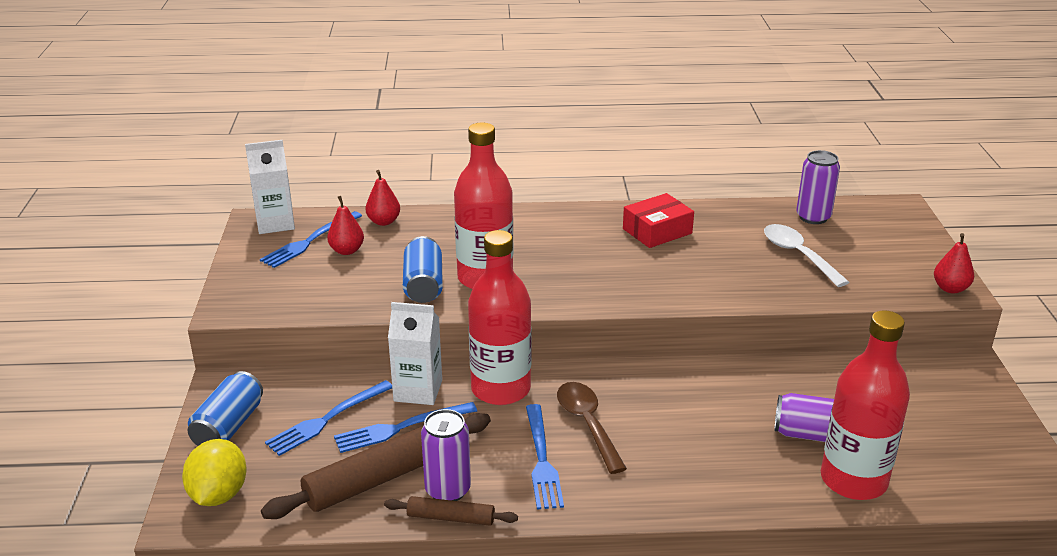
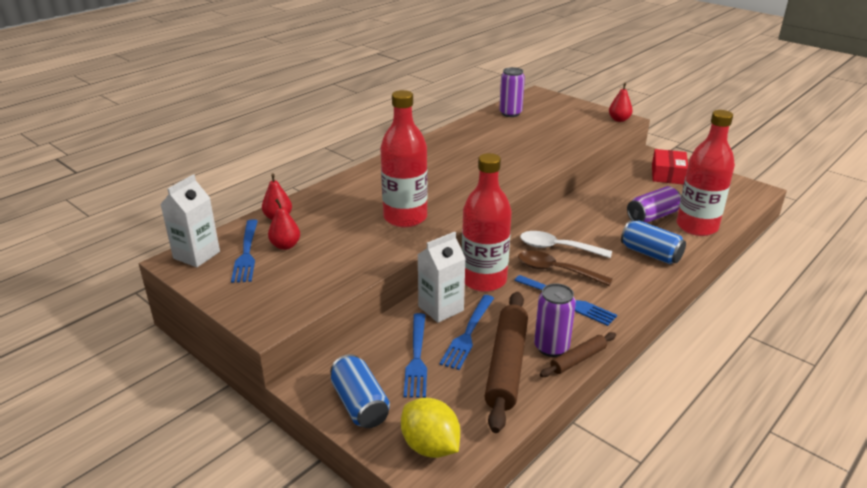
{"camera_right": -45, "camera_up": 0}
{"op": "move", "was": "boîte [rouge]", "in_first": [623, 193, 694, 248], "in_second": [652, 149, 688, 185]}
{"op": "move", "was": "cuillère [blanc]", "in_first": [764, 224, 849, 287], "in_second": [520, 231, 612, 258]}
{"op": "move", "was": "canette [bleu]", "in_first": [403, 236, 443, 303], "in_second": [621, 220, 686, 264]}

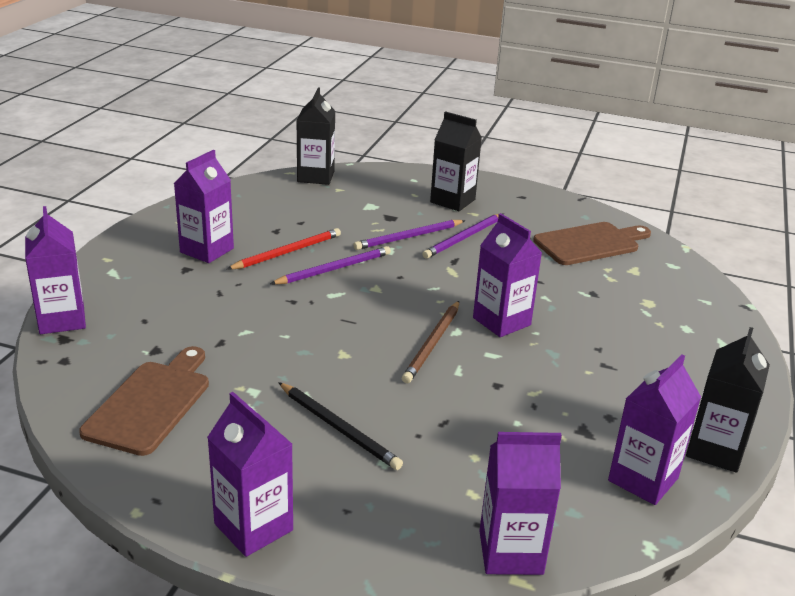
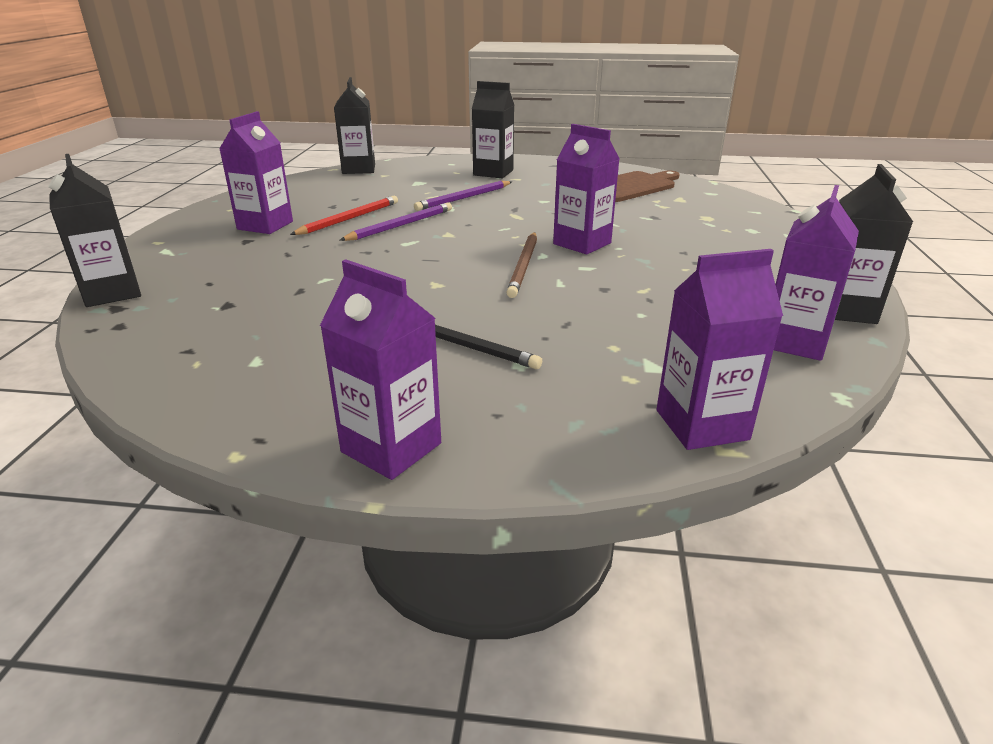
{"camera_right": -10, "camera_up": 0}
{"op": "recolor", "was": "brique de lait [violet]", "now": "brique de lait [noir]", "in_first": [25, 206, 86, 334], "in_second": [48, 154, 141, 307]}
{"op": "delete", "was": "crayon [violet]", "in_first": [422, 213, 504, 259]}
{"op": "delete", "was": "planche à découper [marron]", "in_first": [79, 346, 209, 456]}

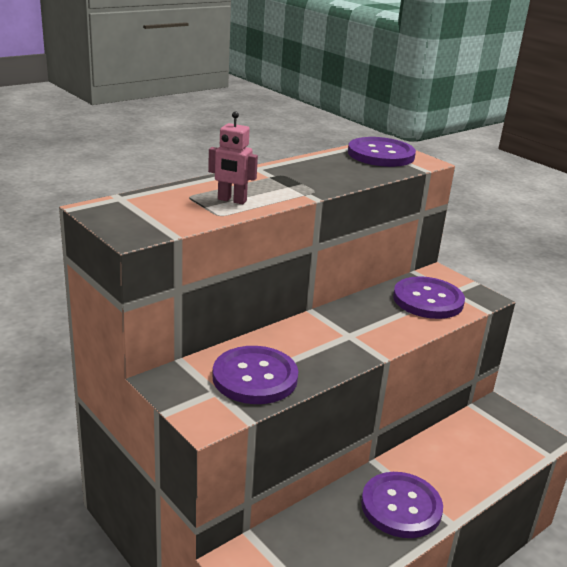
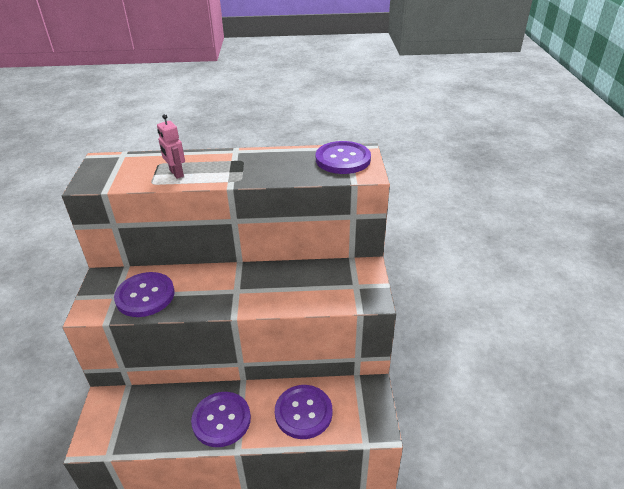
{"camera_right": 40, "camera_up": 10}
{"op": "move", "was": "bouton [violet]", "in_first": [393, 276, 465, 319], "in_second": [275, 385, 332, 439]}

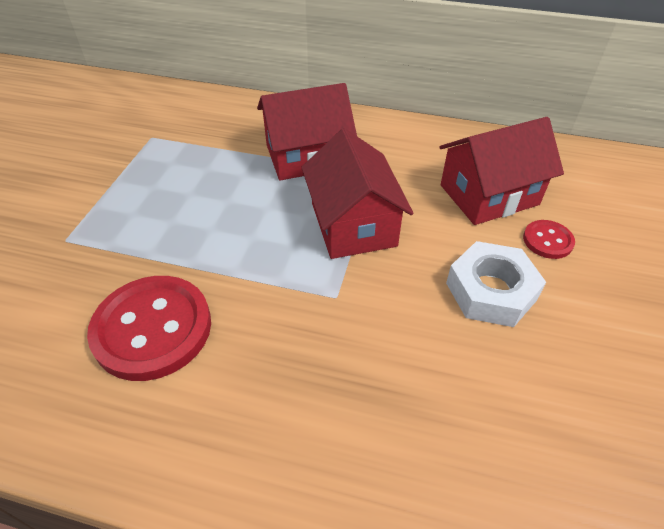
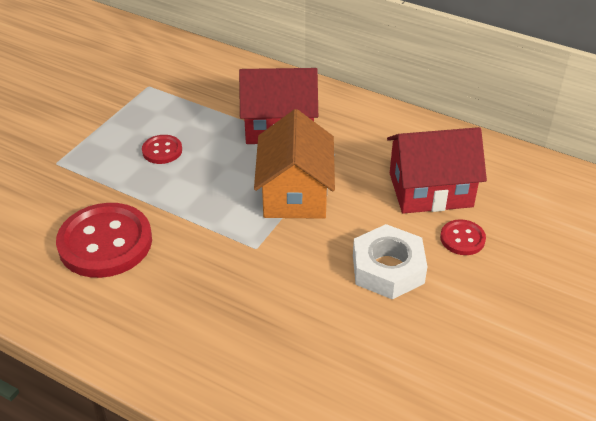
{"camera_right": 15, "camera_up": -5}
{"op": "recolor", "was": "maison [rouge]", "now": "maison [orange]", "in_first": [301, 128, 414, 259], "in_second": [254, 109, 335, 219]}
{"op": "insert", "now": "bouton [rouge]", "in_second": [142, 135, 182, 164]}

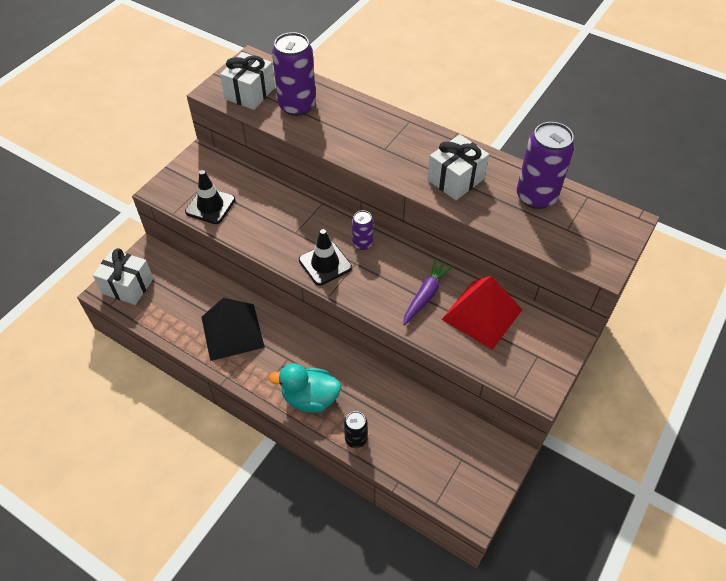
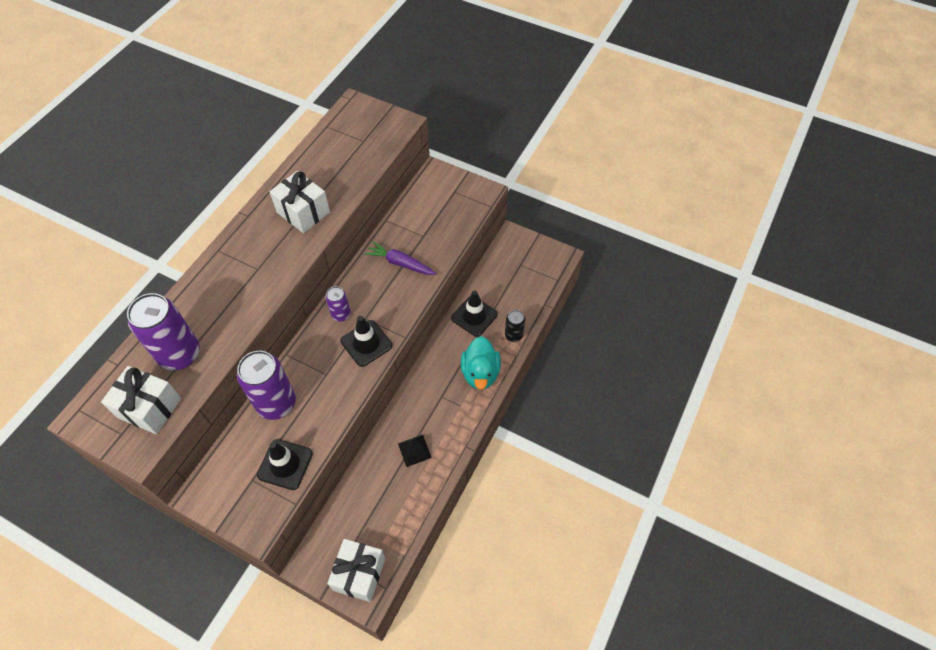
{"camera_right": -95, "camera_up": 5}
{"op": "move", "was": "canette [violet]", "in_first": [517, 122, 575, 209], "in_second": [237, 351, 296, 420]}
{"op": "delete", "was": "pyramide [rouge]", "in_first": [441, 276, 522, 350]}
{"op": "resize", "was": "pyramide [noir]", "in_first": [201, 298, 265, 361], "in_second": [398, 435, 432, 467], "ratio": 0.5}
{"op": "insert", "now": "cône de chantier [noir]", "in_second": [451, 291, 498, 337]}

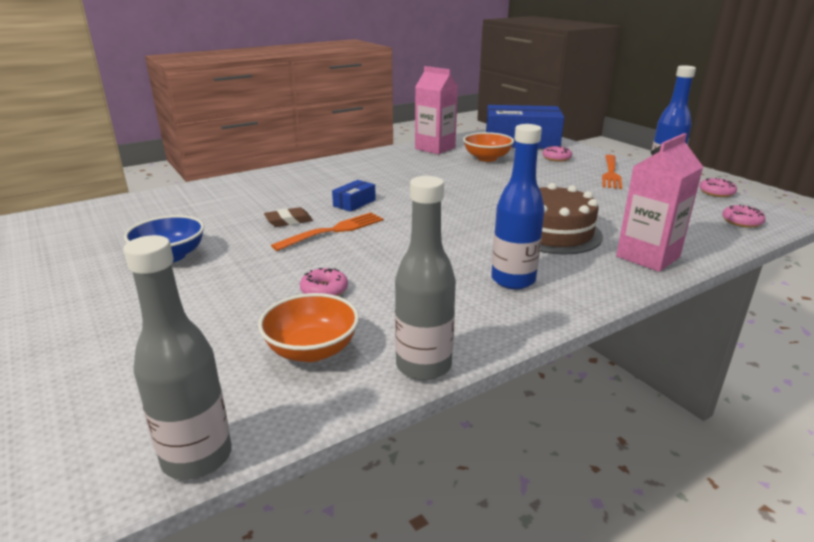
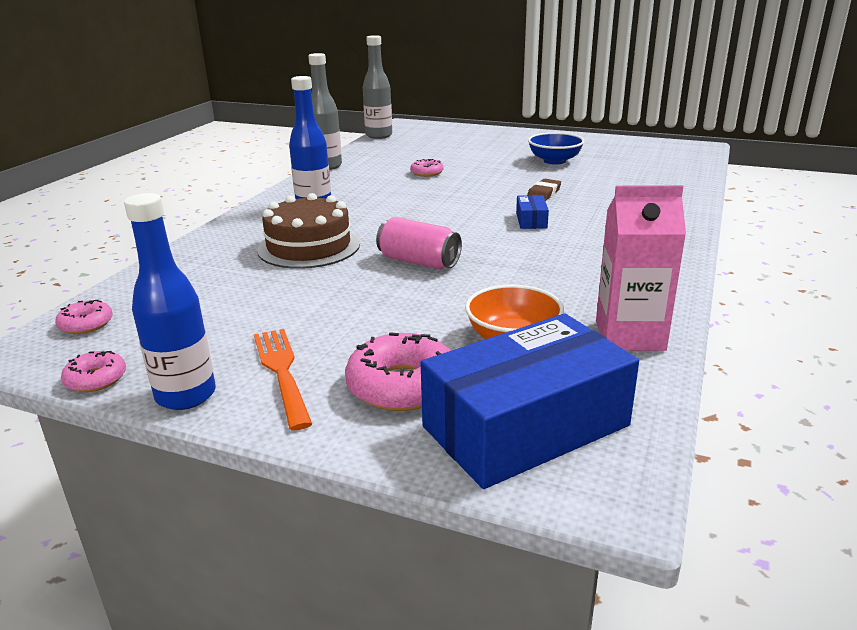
{"camera_right": 145, "camera_up": 0}
{"op": "delete", "was": "brique de lait [rose]", "in_first": [616, 133, 703, 272]}
{"op": "resize", "was": "beignet [rose]", "in_first": [542, 146, 572, 162], "in_second": [345, 333, 451, 411], "ratio": 1.82}
{"op": "delete", "was": "fourchette [orange]", "in_first": [271, 212, 383, 251]}
{"op": "delete", "was": "bol [orange]", "in_first": [258, 293, 359, 362]}
{"op": "insert", "now": "canette [rose]", "in_second": [376, 217, 462, 269]}

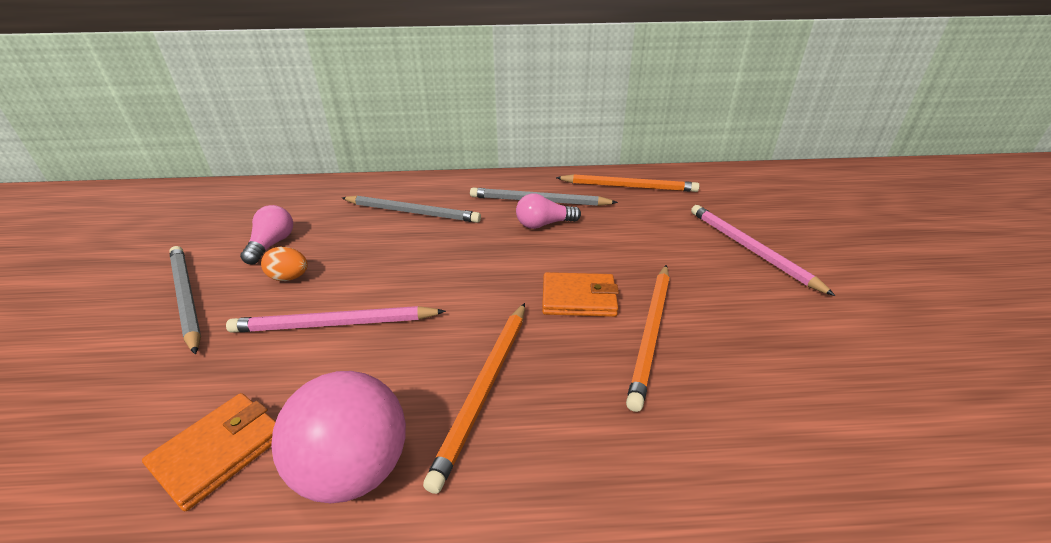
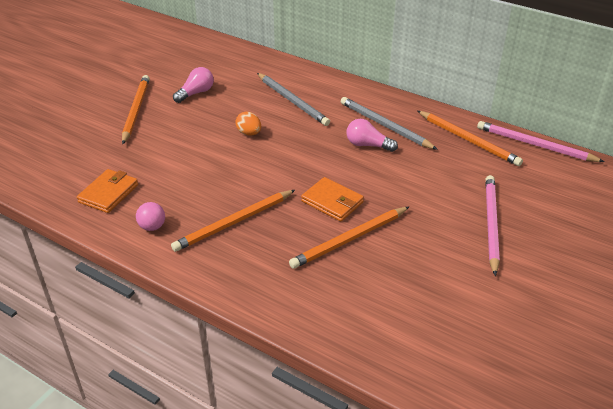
{"camera_right": 35, "camera_up": 5}
{"op": "recolor", "was": "crayon [gris]", "now": "crayon [orange]", "in_first": [169, 246, 201, 355], "in_second": [122, 75, 150, 144]}
{"op": "move", "was": "œuf [orange]", "in_first": [261, 246, 308, 281], "in_second": [235, 112, 261, 135]}
{"op": "move", "was": "crayon [rose]", "in_first": [226, 306, 446, 333], "in_second": [477, 121, 605, 162]}
{"op": "resize", "was": "balle [rose]", "in_first": [271, 371, 406, 503], "in_second": [136, 202, 165, 231], "ratio": 0.49}
{"op": "rotate", "was": "portefeuille [orange]", "in_first": [142, 393, 276, 511], "in_second": [77, 169, 138, 213], "clockwise": -45}

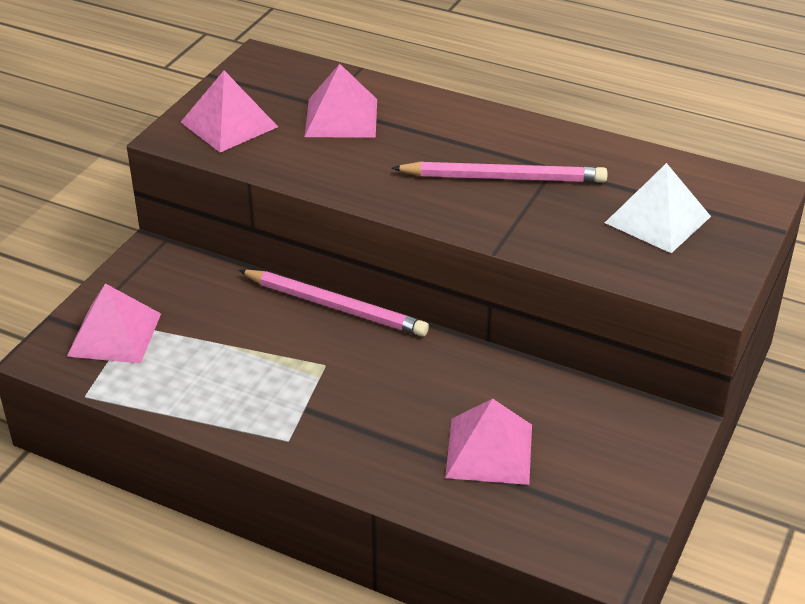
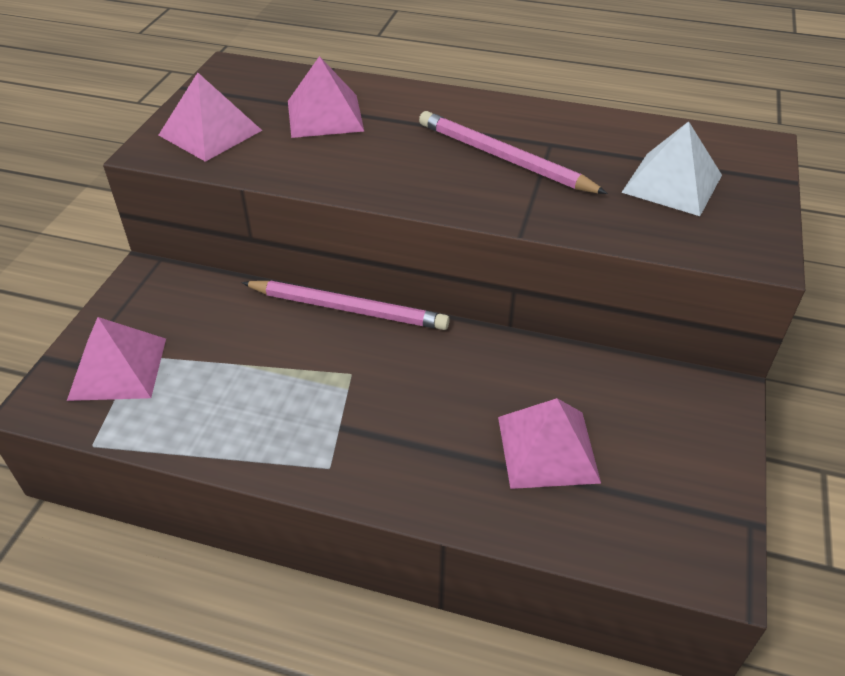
{"camera_right": -10, "camera_up": 5}
{"op": "rotate", "was": "crayon [rose]", "in_first": [392, 162, 608, 183], "in_second": [419, 111, 608, 194], "clockwise": -135}

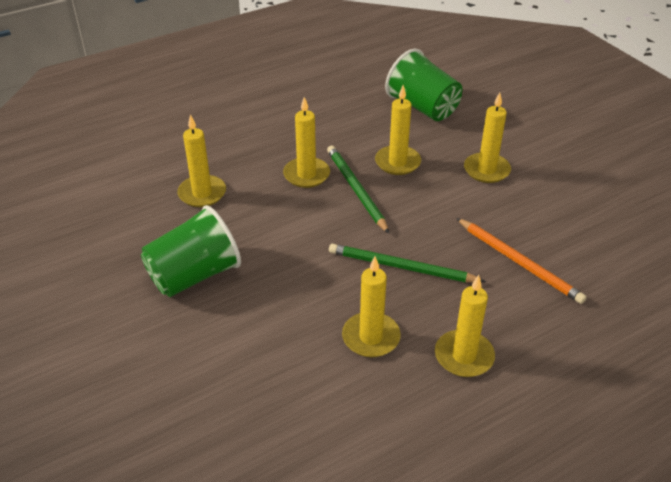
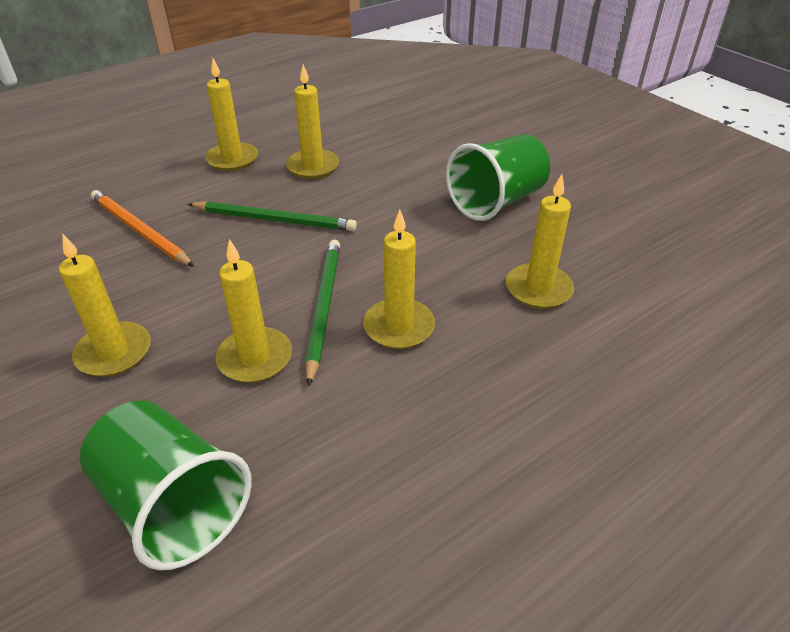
{"camera_right": 175, "camera_up": 0}
{"op": "rotate", "was": "crayon [vert]", "in_first": [327, 146, 389, 233], "in_second": [305, 239, 340, 387], "clockwise": -150}

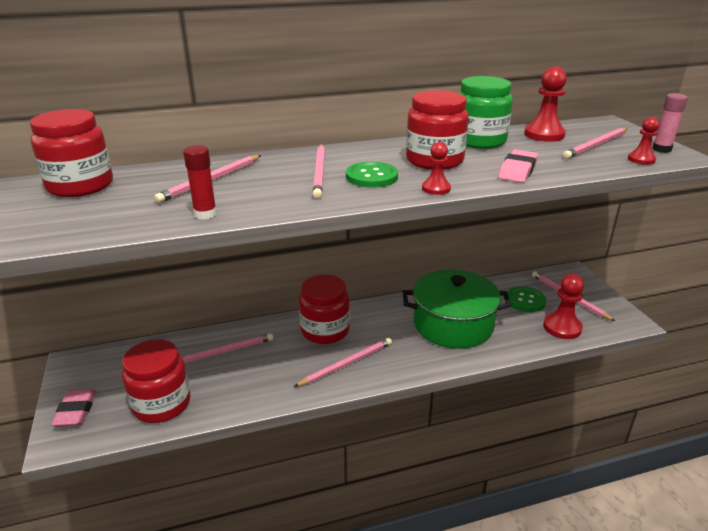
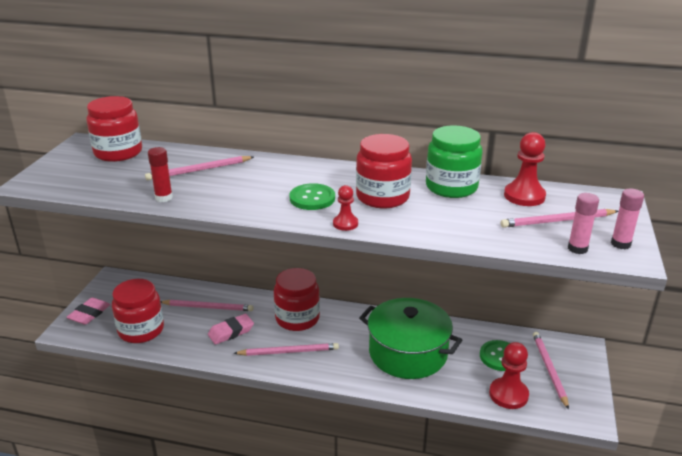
{"camera_right": 30, "camera_up": 0}
{"op": "replace", "was": "pion [rouge]", "now": "bâton de colle [rose]", "in_first": [628, 117, 660, 165], "in_second": [568, 193, 599, 254]}
{"op": "delete", "was": "crayon [rose]", "in_first": [313, 144, 325, 198]}
{"op": "move", "was": "gomme [rose]", "in_first": [498, 149, 538, 183], "in_second": [208, 314, 254, 345]}

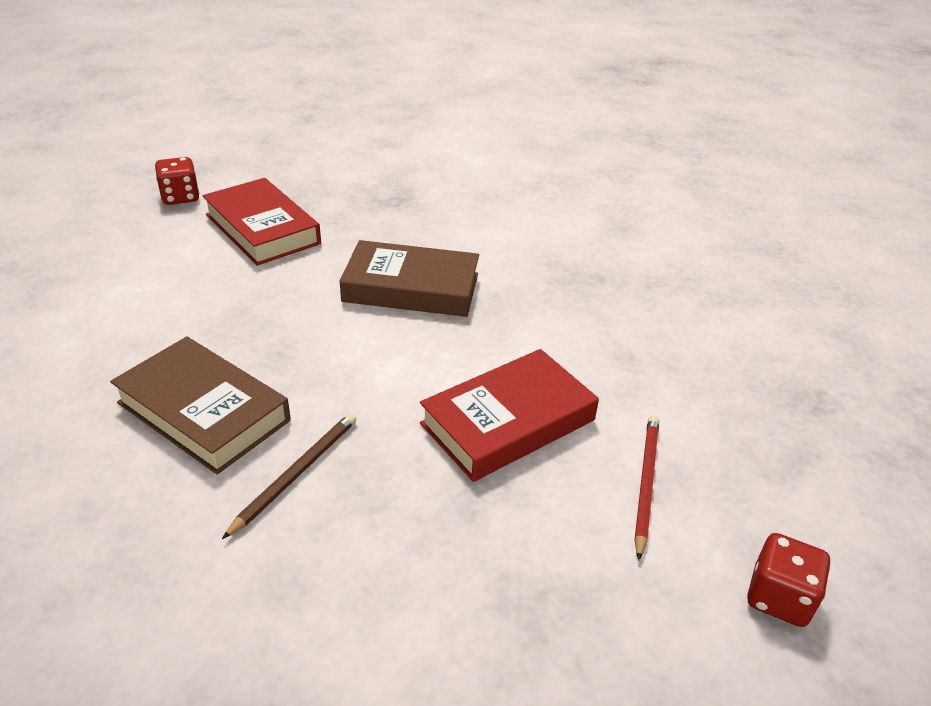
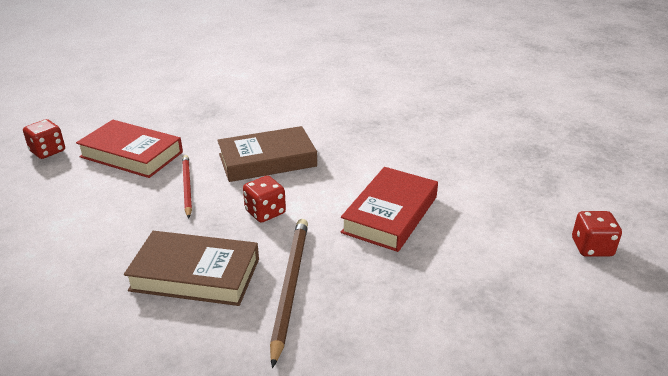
{"camera_right": -25, "camera_up": -5}
{"op": "resize", "was": "crayon [marron]", "in_first": [222, 413, 356, 539], "in_second": [270, 219, 308, 368], "ratio": 1.51}
{"op": "move", "was": "crayon [rouge]", "in_first": [634, 416, 659, 561], "in_second": [182, 155, 192, 218]}
{"op": "insert", "now": "dé [rouge]", "in_second": [243, 176, 286, 222]}

